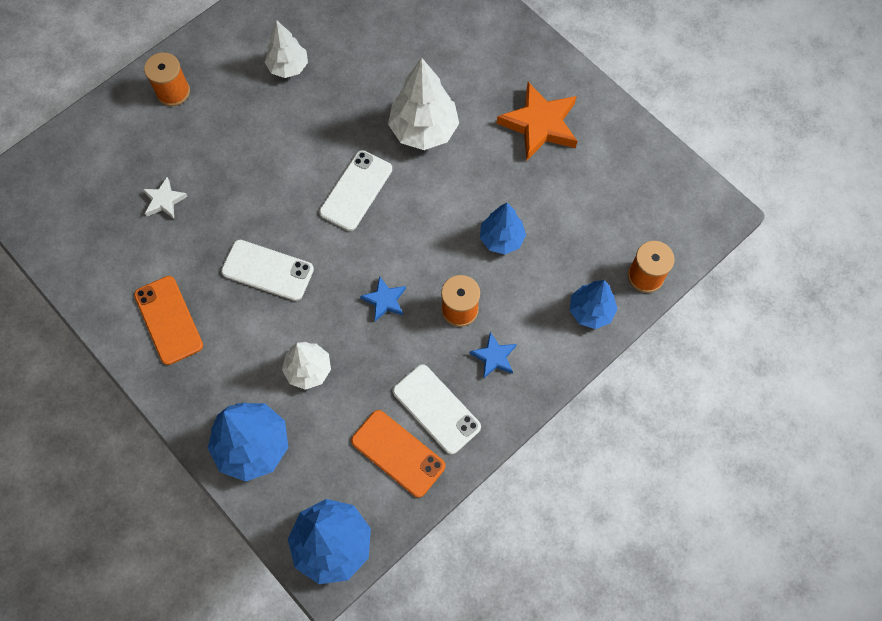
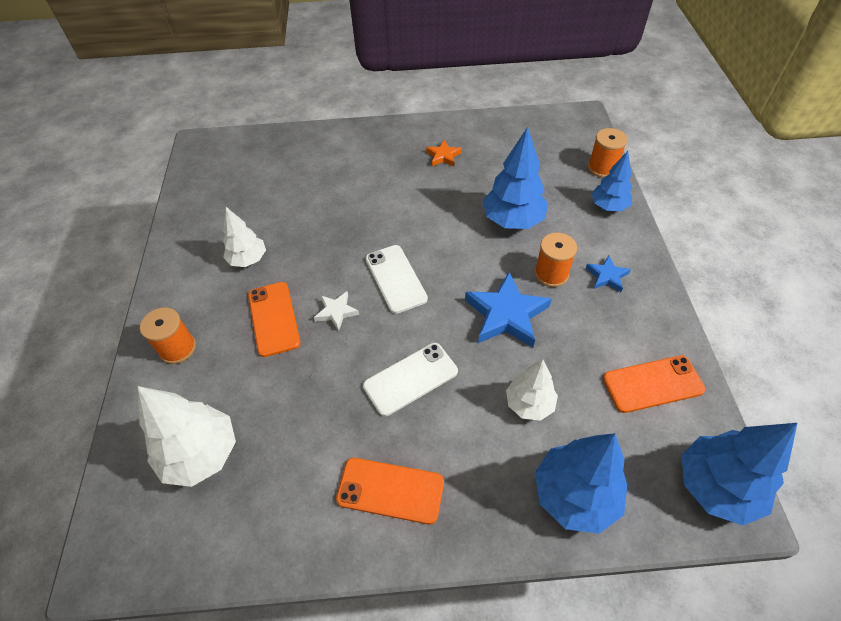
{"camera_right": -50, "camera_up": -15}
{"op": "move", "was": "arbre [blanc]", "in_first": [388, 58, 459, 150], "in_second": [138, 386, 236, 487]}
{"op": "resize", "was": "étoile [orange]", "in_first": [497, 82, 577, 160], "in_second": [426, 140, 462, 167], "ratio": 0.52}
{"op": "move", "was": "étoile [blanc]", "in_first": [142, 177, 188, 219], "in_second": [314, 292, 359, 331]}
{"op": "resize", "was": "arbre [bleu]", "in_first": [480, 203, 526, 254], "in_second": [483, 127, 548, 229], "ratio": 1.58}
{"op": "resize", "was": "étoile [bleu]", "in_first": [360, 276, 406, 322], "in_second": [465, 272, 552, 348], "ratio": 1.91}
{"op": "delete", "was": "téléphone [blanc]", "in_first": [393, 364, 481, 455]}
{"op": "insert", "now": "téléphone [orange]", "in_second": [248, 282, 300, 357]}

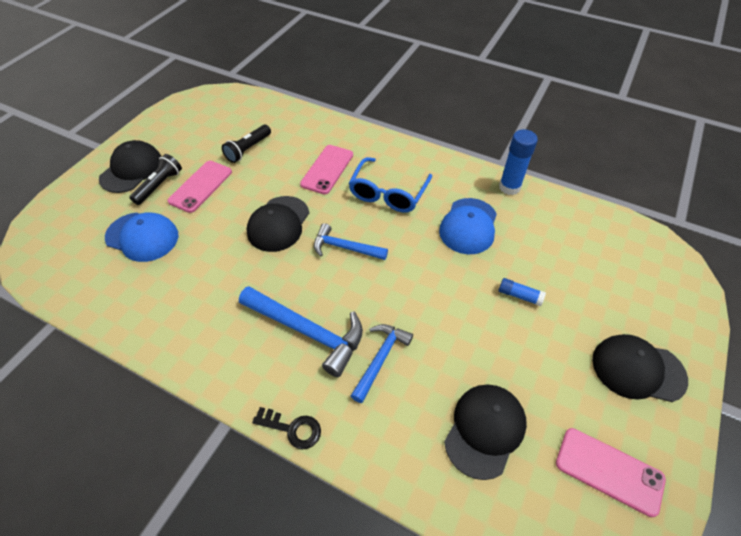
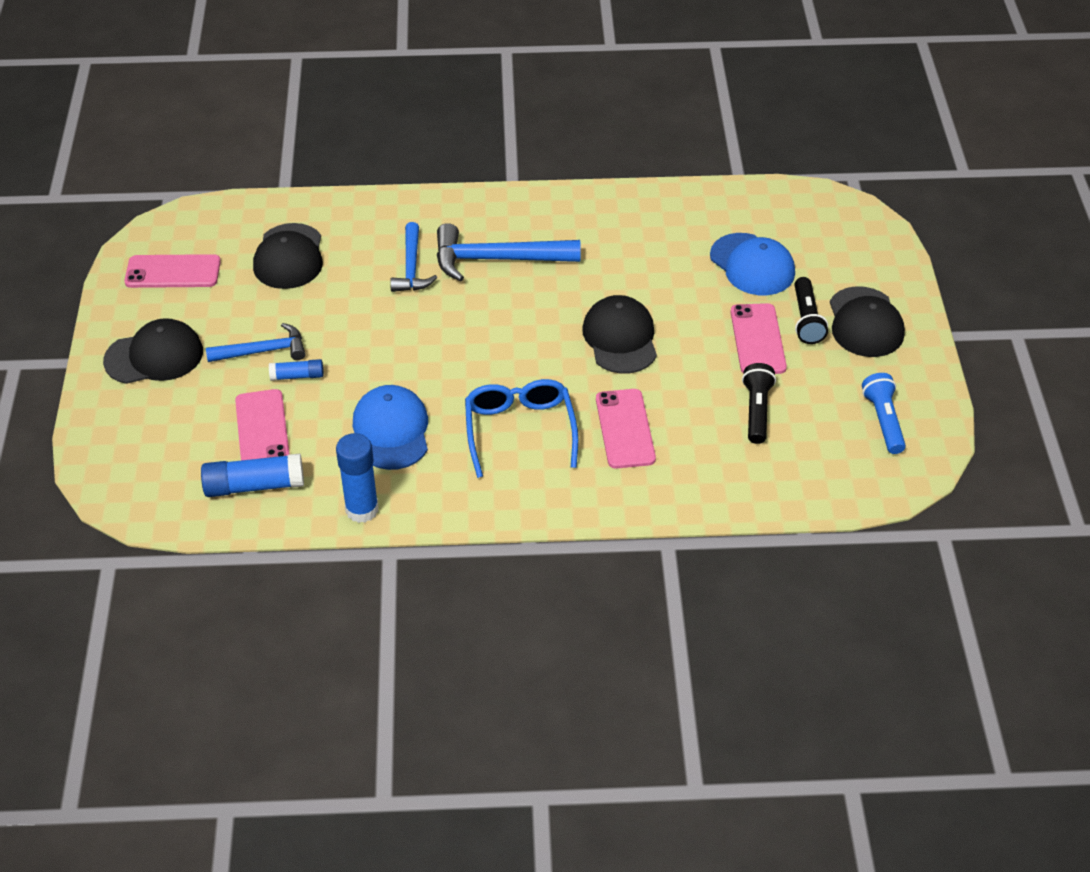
{"camera_right": 150, "camera_up": -5}
{"op": "rotate", "was": "casquette [bleu]", "in_first": [105, 212, 178, 262], "in_second": [710, 233, 795, 295], "clockwise": -120}
{"op": "move", "was": "marteau [bleu]", "in_first": [314, 223, 388, 260], "in_second": [206, 323, 305, 362]}
{"op": "delete", "was": "clé [noir]", "in_first": [252, 407, 321, 450]}
{"op": "insert", "now": "lampe de poche [bleu]", "in_second": [862, 373, 906, 454]}
{"op": "insert", "now": "téléphone [rose]", "in_second": [235, 389, 290, 461]}
{"op": "insert", "now": "bâton de colle [bleu]", "in_second": [201, 454, 304, 497]}

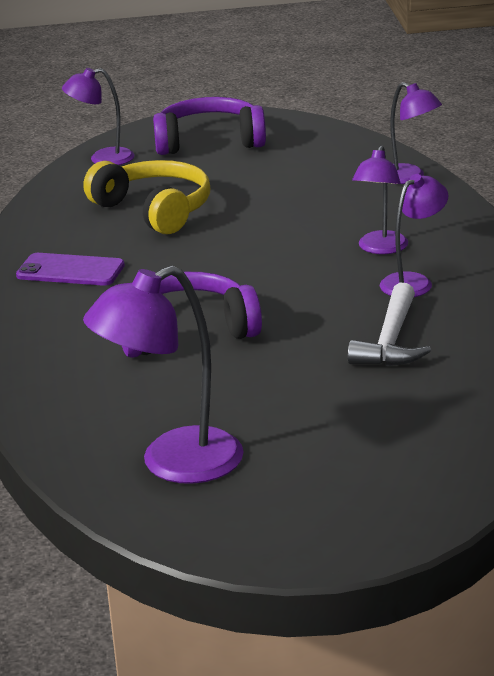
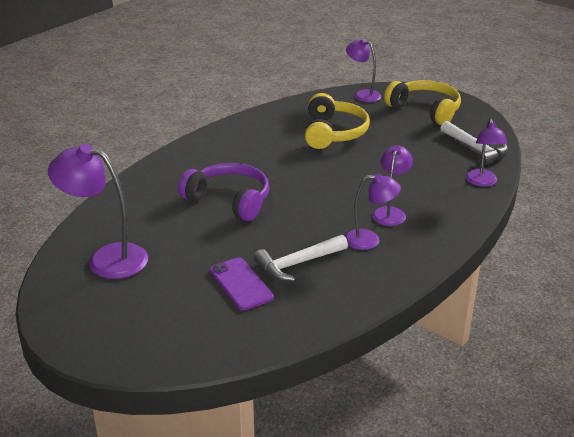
{"camera_right": 45, "camera_up": 5}
{"op": "recolor", "was": "casque audio [violet]", "now": "casque audio [jaune]", "in_first": [153, 97, 266, 155], "in_second": [384, 80, 461, 125]}
{"op": "rotate", "was": "lampe [violet]", "in_first": [352, 145, 408, 254], "in_second": [372, 145, 413, 226], "clockwise": 135}
{"op": "move", "was": "téléphone [violet]", "in_first": [16, 253, 125, 286], "in_second": [210, 257, 274, 310]}
{"op": "insert", "now": "marteau [blanc]", "in_second": [441, 121, 508, 165]}

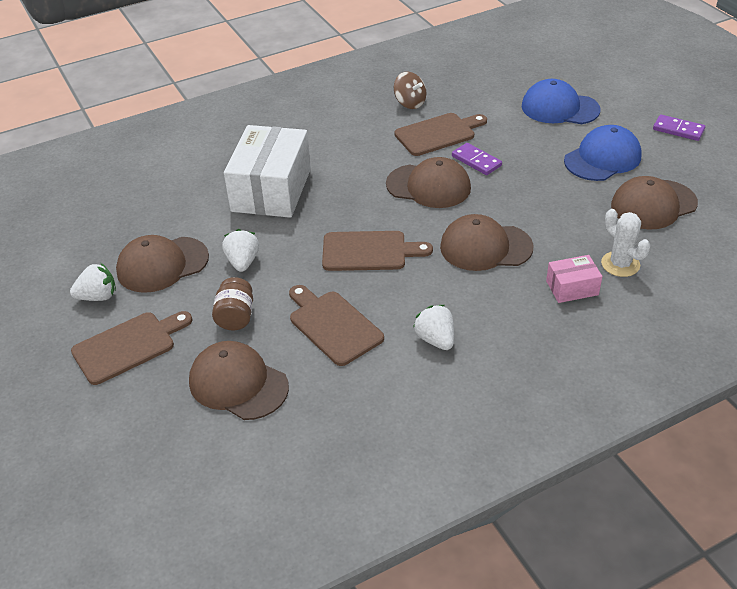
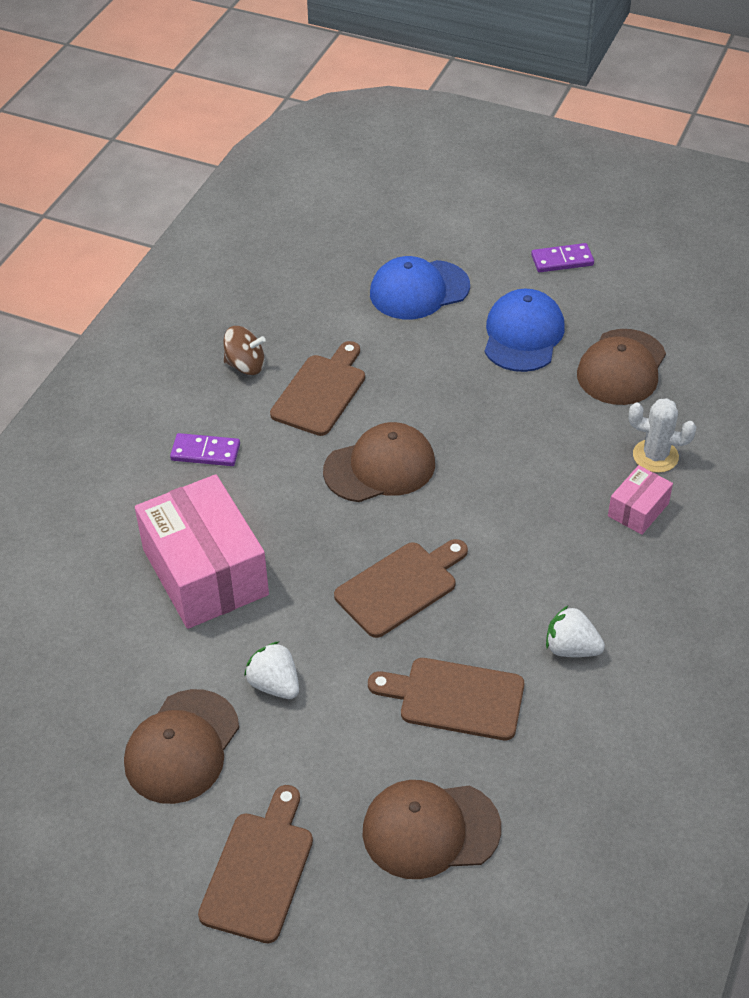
{"camera_right": -40, "camera_up": 5}
{"op": "recolor", "was": "boîte [blanc]", "now": "boîte [rose]", "in_first": [224, 125, 311, 218], "in_second": [135, 474, 269, 629]}
{"op": "move", "was": "domino [violet]", "in_first": [452, 143, 502, 175], "in_second": [170, 433, 240, 466]}
{"op": "delete", "was": "casquette [marron]", "in_first": [440, 214, 533, 271]}
{"op": "delete", "was": "fraise [blanc]", "in_first": [70, 263, 116, 301]}
{"op": "delete", "was": "bocal [marron]", "in_first": [212, 277, 253, 330]}

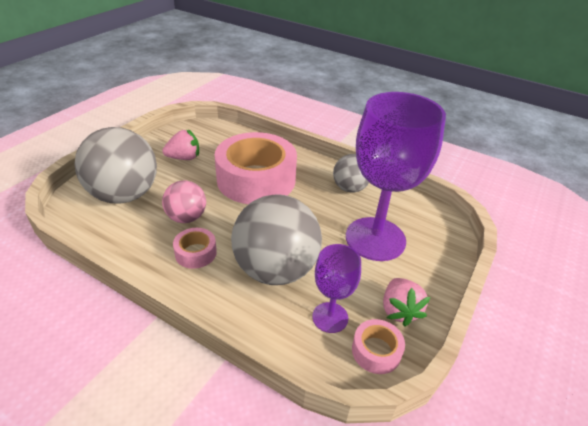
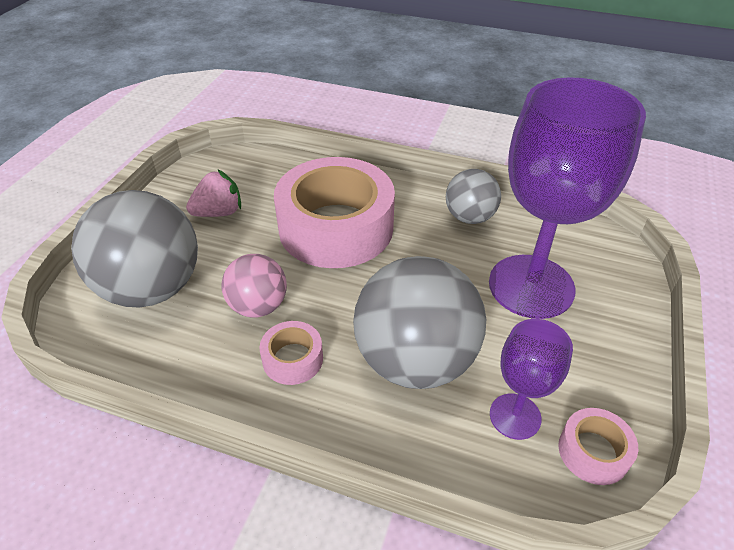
{"camera_right": -10, "camera_up": 5}
{"op": "delete", "was": "fraise [rose]", "in_first": [383, 278, 430, 326]}

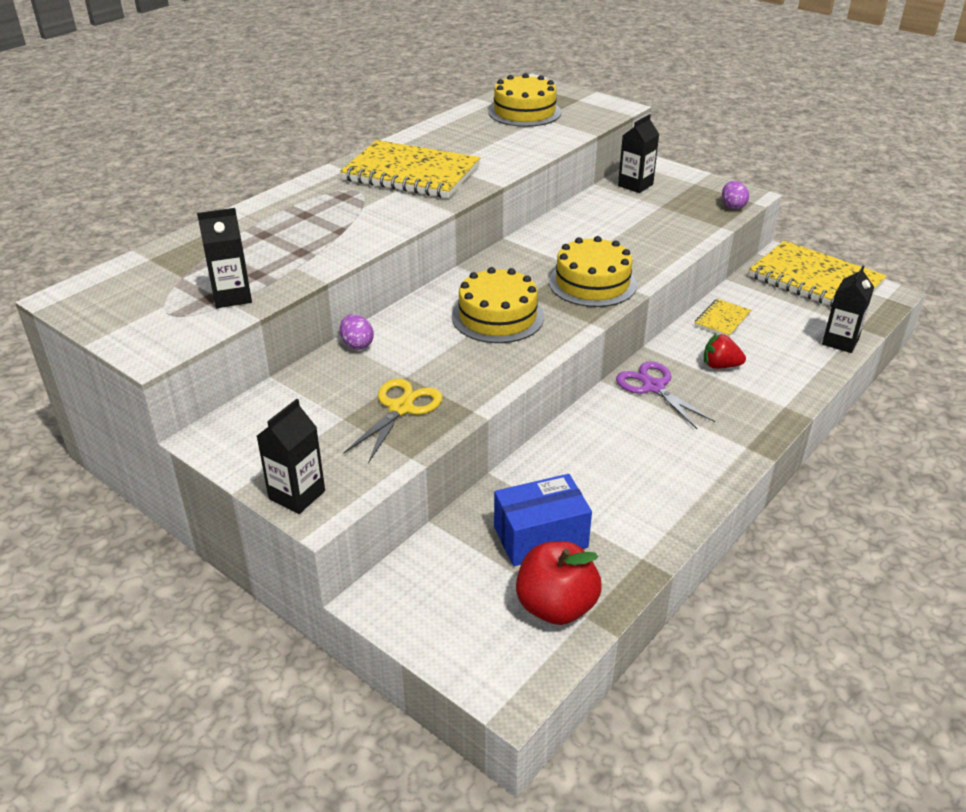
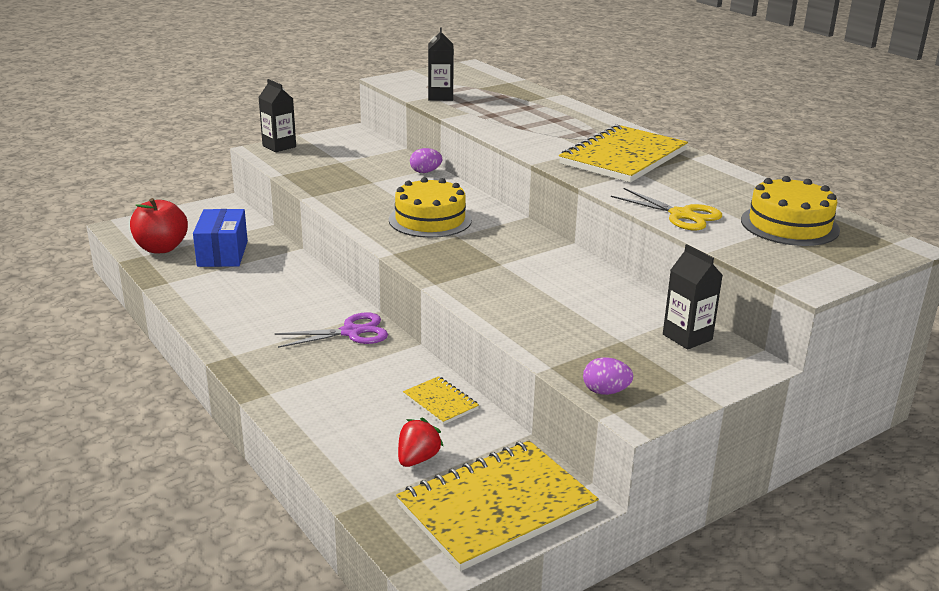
{"camera_right": 105, "camera_up": -10}
{"op": "delete", "was": "gâteau [jaune]", "in_first": [549, 236, 637, 307]}
{"op": "delete", "was": "brique de lait [noir]", "in_first": [822, 266, 874, 353]}
{"op": "move", "was": "fraise [rouge]", "in_first": [704, 333, 746, 369], "in_second": [398, 418, 443, 467]}
{"op": "move", "was": "ciseaux [jaune]", "in_first": [344, 379, 443, 463], "in_second": [611, 188, 722, 231]}

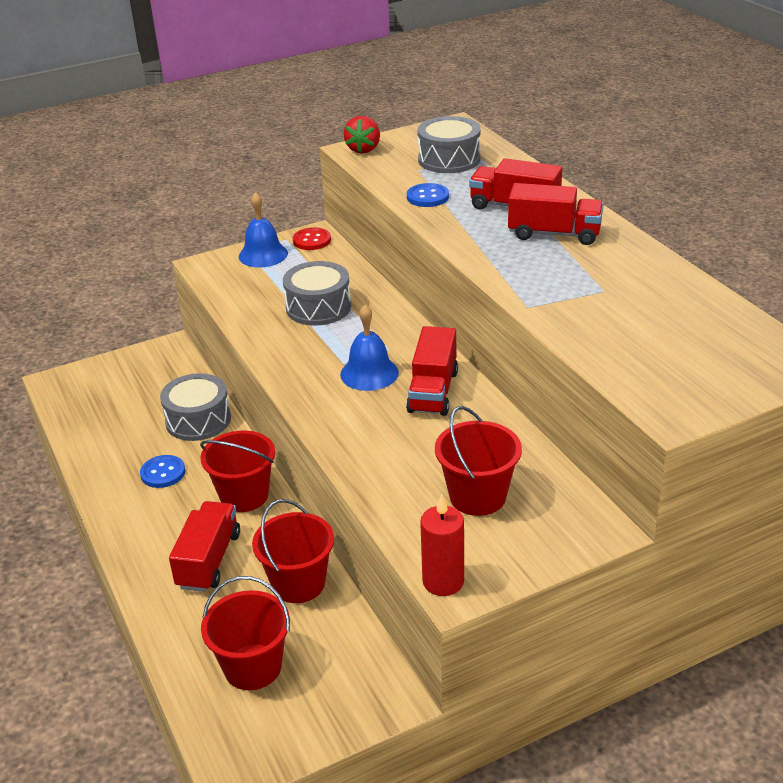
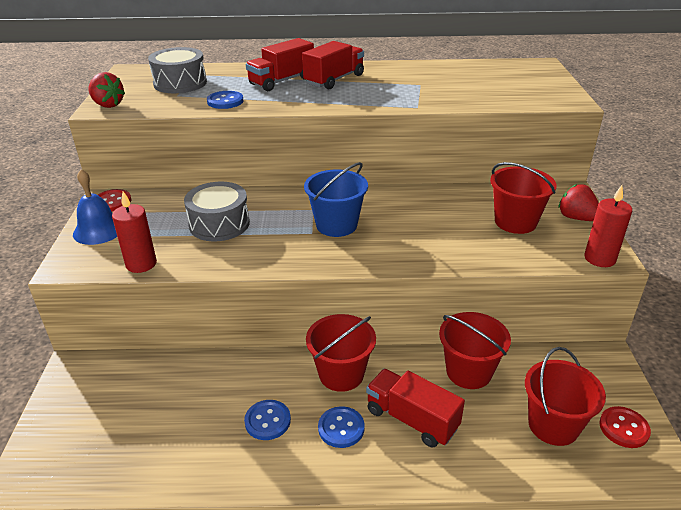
{"camera_right": -65, "camera_up": 0}
{"op": "replace", "was": "cloche [bleu]", "now": "seau [bleu]", "in_first": [340, 304, 399, 391], "in_second": [304, 162, 368, 237]}
{"op": "delete", "was": "camion [rouge]", "in_first": [406, 326, 458, 416]}
{"op": "delete", "was": "tambour [gris]", "in_first": [160, 373, 231, 441]}
{"op": "insert", "now": "fraise [rouge]", "in_second": [559, 184, 599, 221]}
{"op": "insert", "now": "bougie [rouge]", "in_second": [112, 191, 157, 273]}
{"op": "insert", "now": "bouton [bleu]", "in_second": [318, 406, 364, 448]}
{"op": "insert", "now": "bouton [rouge]", "in_second": [599, 406, 651, 448]}

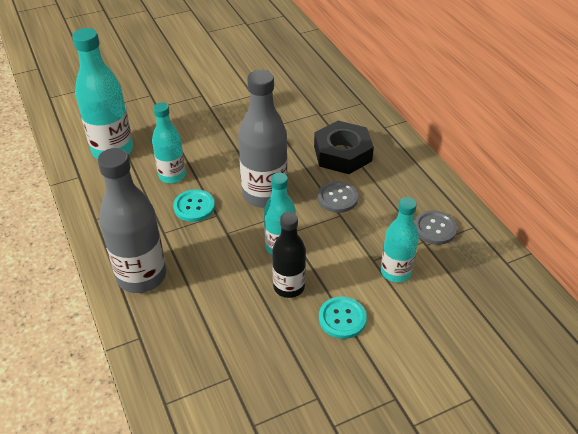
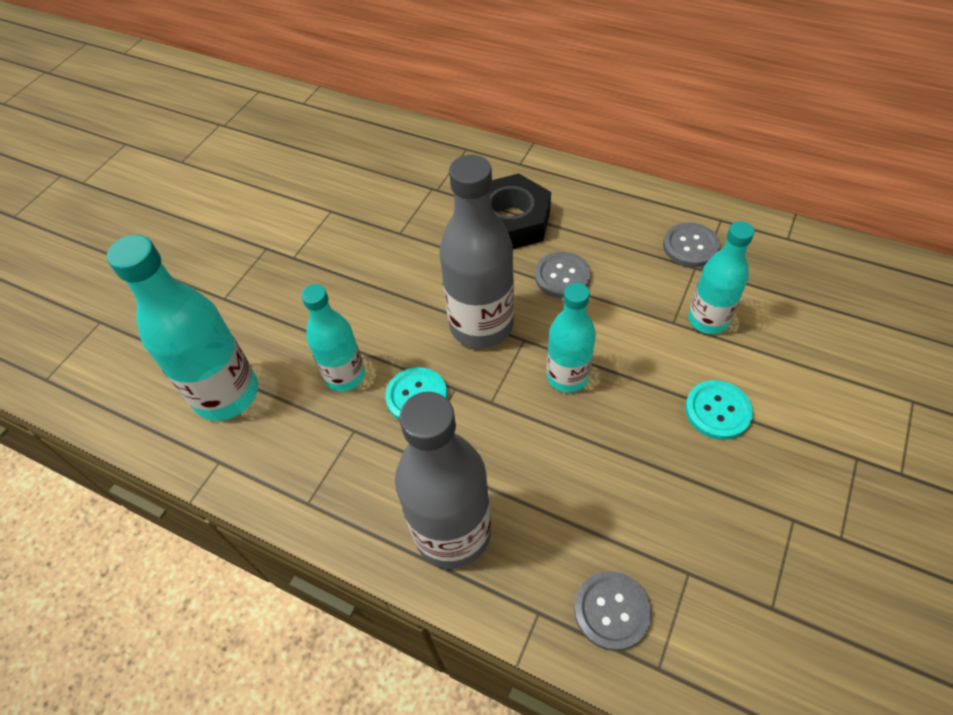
{"camera_right": -35, "camera_up": 10}
{"op": "delete", "was": "bouteille [noir]", "in_first": [272, 212, 306, 298]}
{"op": "insert", "now": "bouton [gris]", "in_second": [574, 571, 651, 651]}

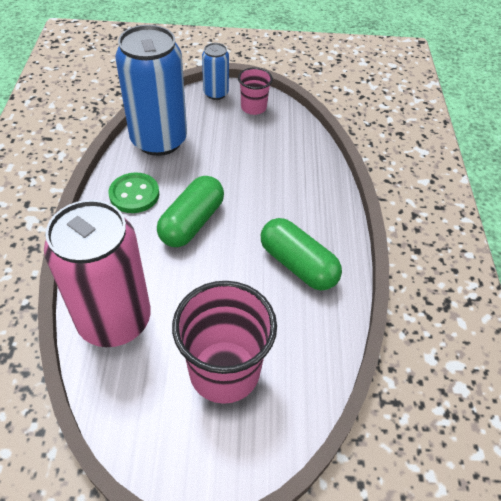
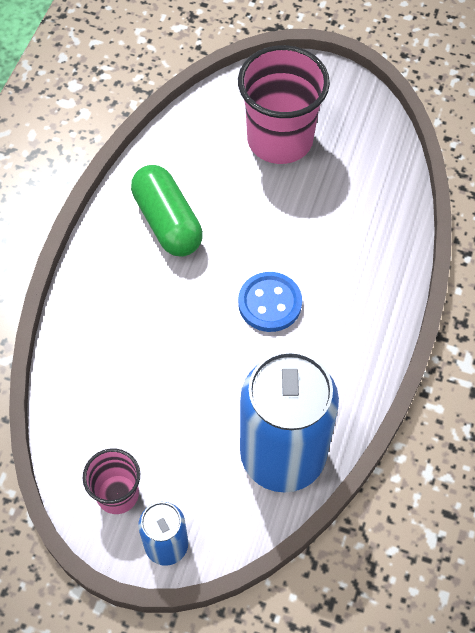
{"camera_right": -160, "camera_up": 10}
{"op": "delete", "was": "bouton [vert]", "in_first": [108, 173, 159, 213]}
{"op": "replace", "was": "gélule [vert]", "now": "bouton [bleu]", "in_first": [157, 176, 224, 247], "in_second": [238, 272, 302, 332]}
{"op": "delete", "was": "canette [rose]", "in_first": [44, 200, 151, 347]}

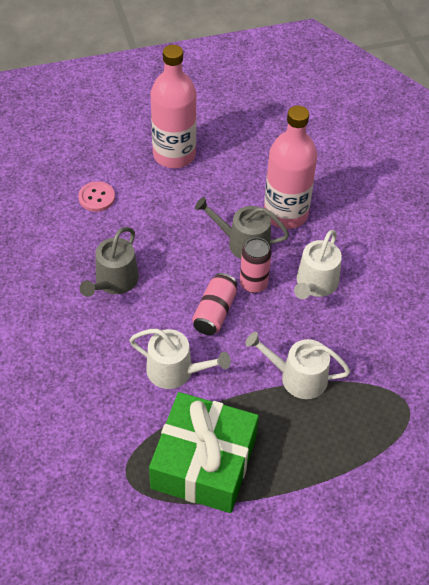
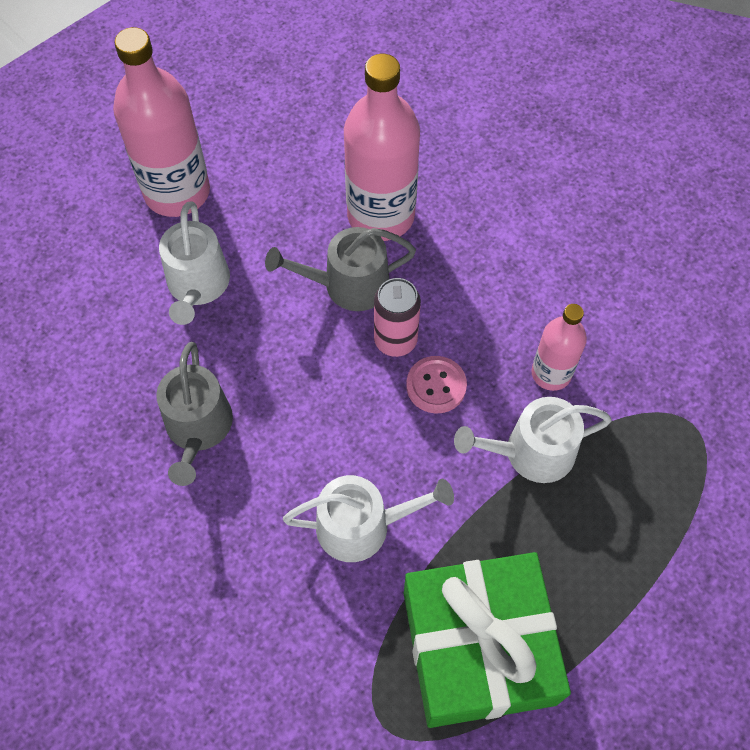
{"camera_right": -25, "camera_up": 10}
{"op": "move", "was": "bouton [rose]", "in_first": [78, 181, 115, 212], "in_second": [406, 356, 467, 414]}
{"op": "move", "was": "arrosoir [blanc]", "in_first": [294, 230, 342, 299], "in_second": [159, 201, 230, 325]}
{"op": "delete", "was": "canette [rose]", "in_first": [192, 273, 237, 335]}
{"op": "insert", "now": "bouteille [rose]", "in_second": [532, 304, 587, 391]}

